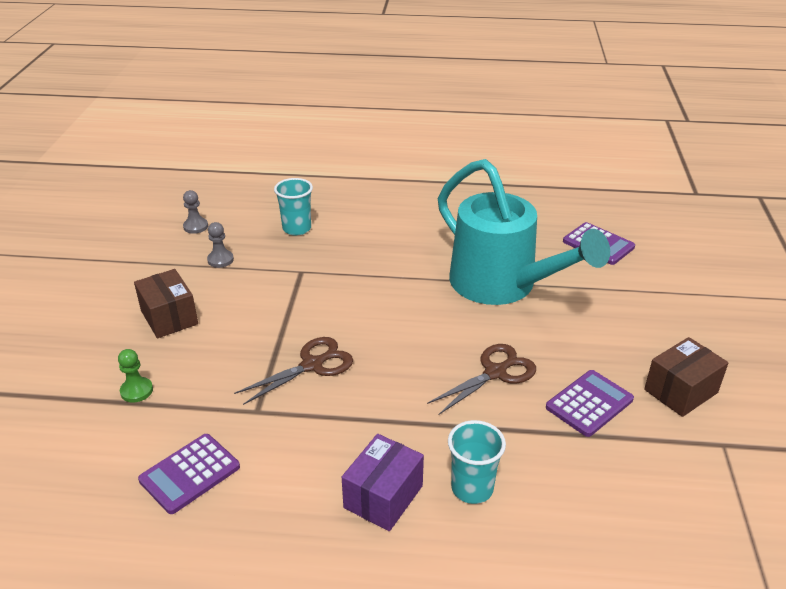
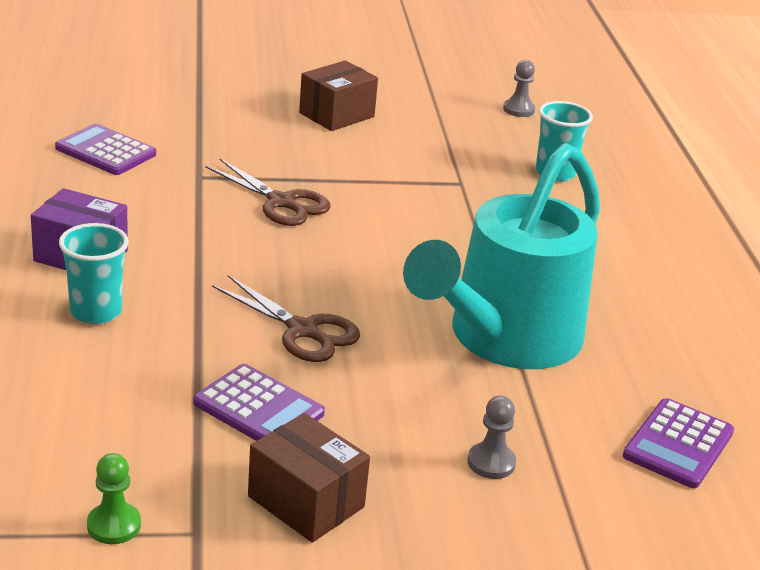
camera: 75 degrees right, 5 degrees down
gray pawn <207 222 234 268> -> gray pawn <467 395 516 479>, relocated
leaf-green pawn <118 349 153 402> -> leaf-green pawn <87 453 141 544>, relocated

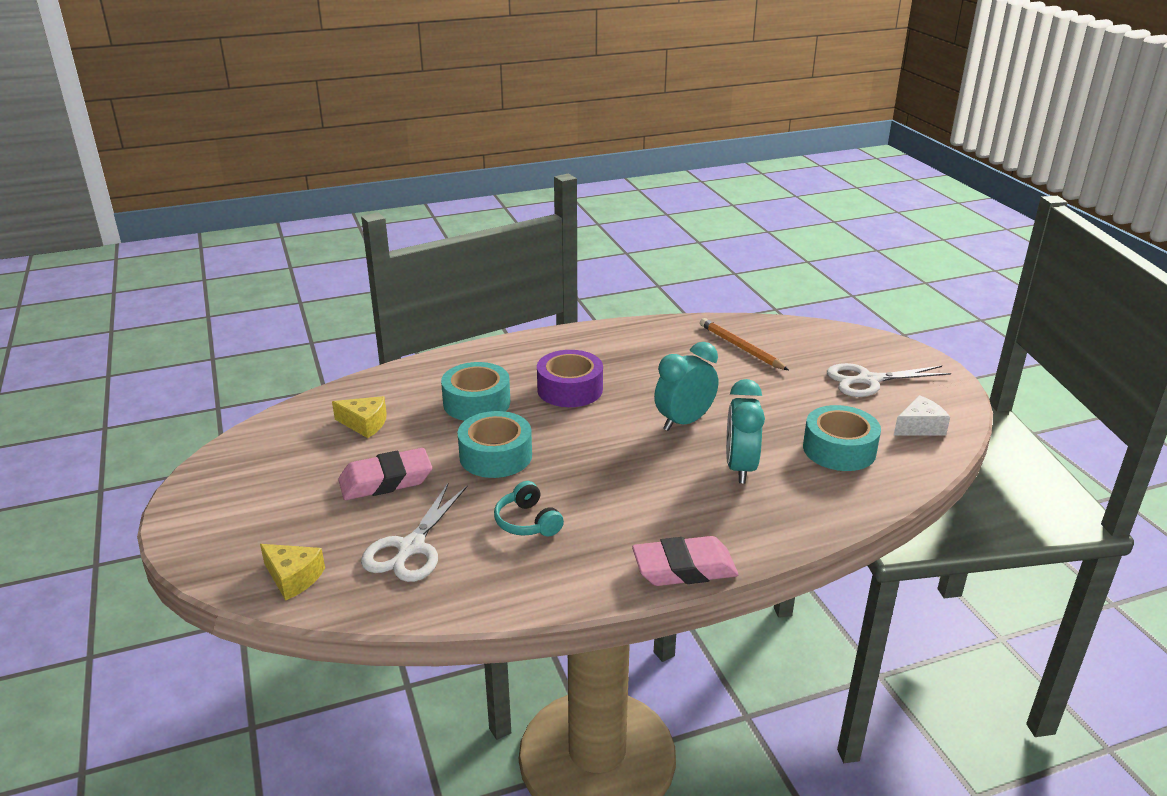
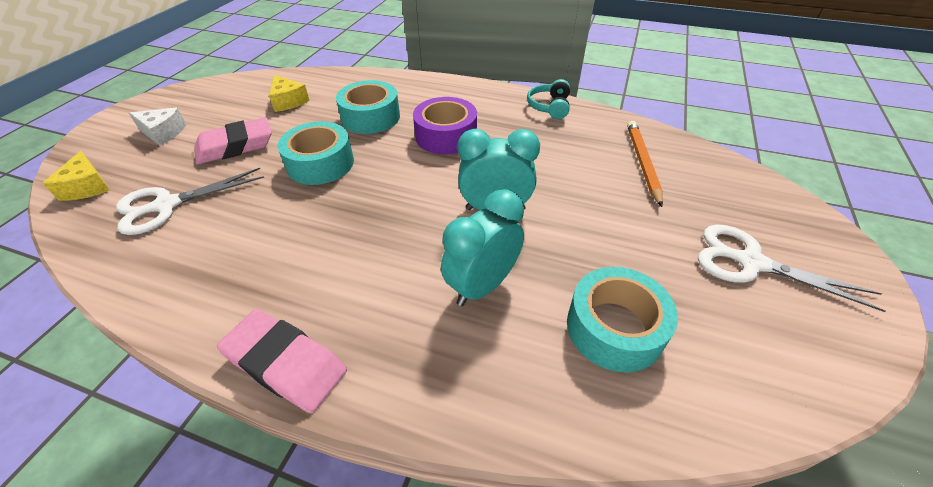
camera: 40 degrees right, 15 degrees up
white cheese wedge <894 395 950 435> -> white cheese wedge <129 108 186 146>, relocated
rose-pink eraser <338 448 432 500> -> rose-pink eraser <194 117 272 164>, 45 degrees counterclockwise
turquoise over-ear headphones <494 481 564 536> -> turquoise over-ear headphones <527 79 570 119>, relocated

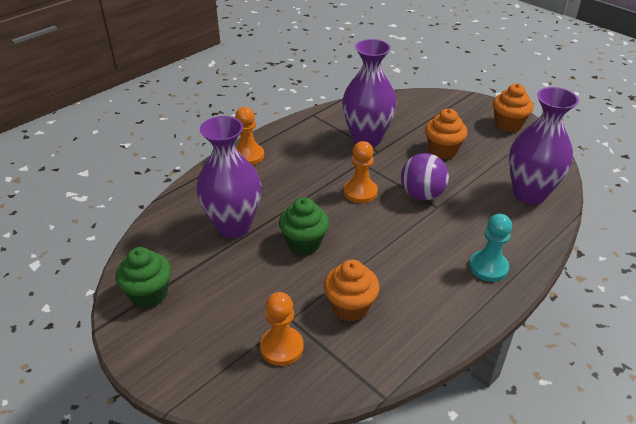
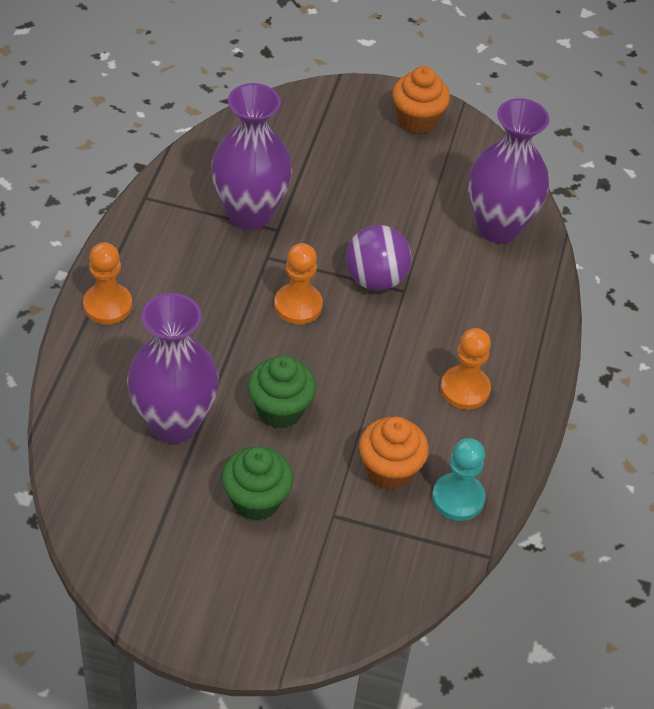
camera: 35 degrees left, 10 degrees up
bright orange fairy cake <425 109 468 159> -> none
turquoise pawn <469 214 512 282> -> turquoise pawn <432 438 485 521>, relocated
leaf-green fairy cake <116 247 171 308> -> leaf-green fairy cake <222 446 293 521>, relocated
bright orange pawn <260 292 304 366> -> bright orange pawn <440 328 491 410>, relocated

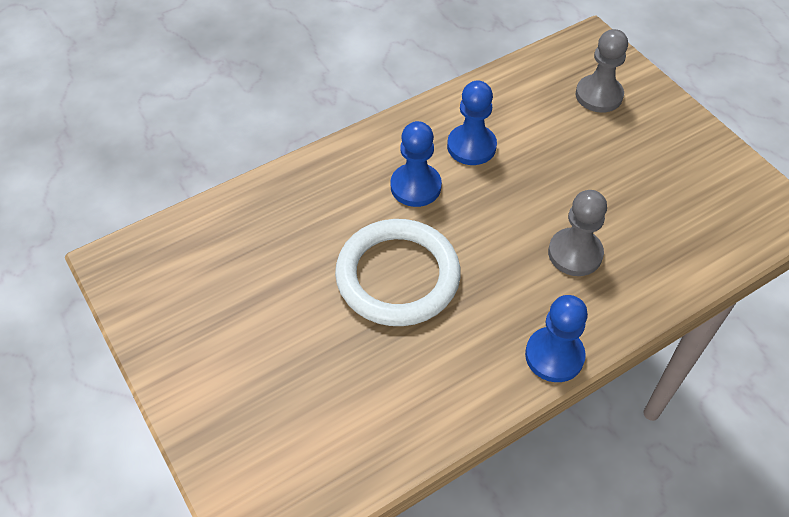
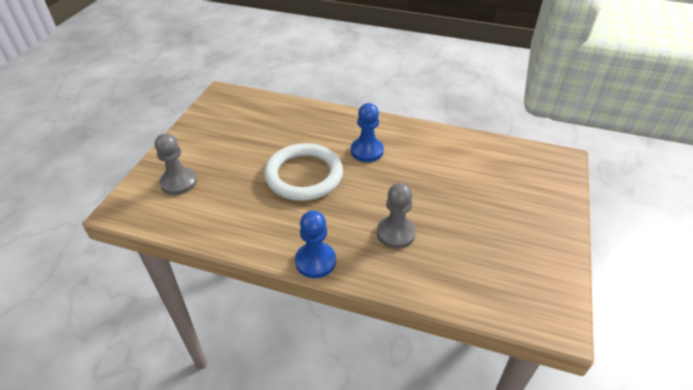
camera: 50 degrees right, 10 degrees down
gray pawn <576 29 628 113> -> gray pawn <155 133 197 195>, relocated
royal blue pawn <447 81 497 165> -> none

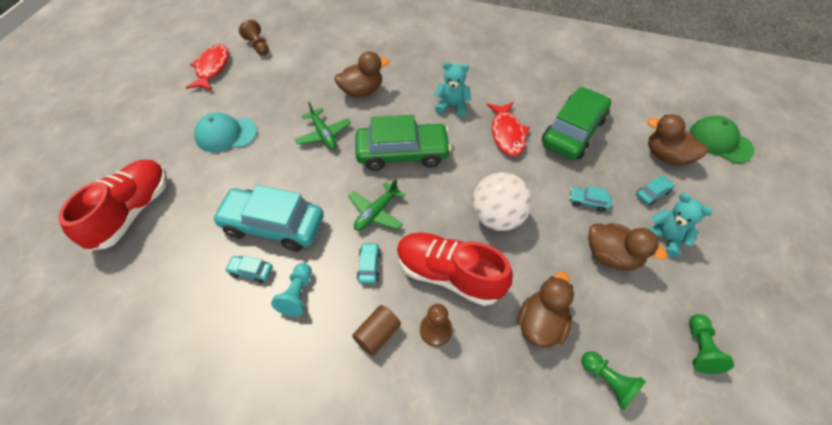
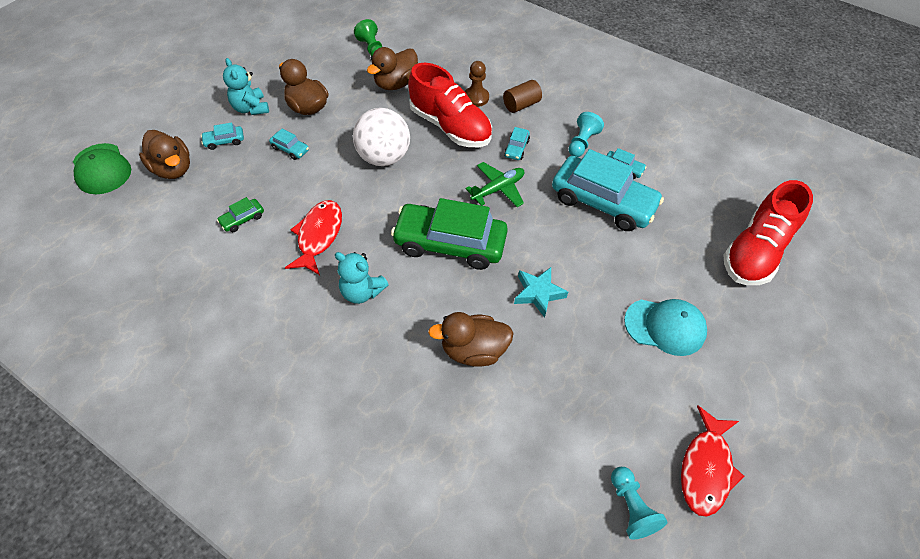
camera: 165 degrees left, 0 degrees up
dark brown pawn <239 20 269 55> -> turquoise pawn <611 467 668 540>
leaf-green car <542 87 611 160> -> leaf-green car <217 197 264 232>, x0.41
leaf-green plane <295 102 351 149> -> turquoise star shape <514 267 568 318>
leaf-green pawn <689 314 734 374> -> none

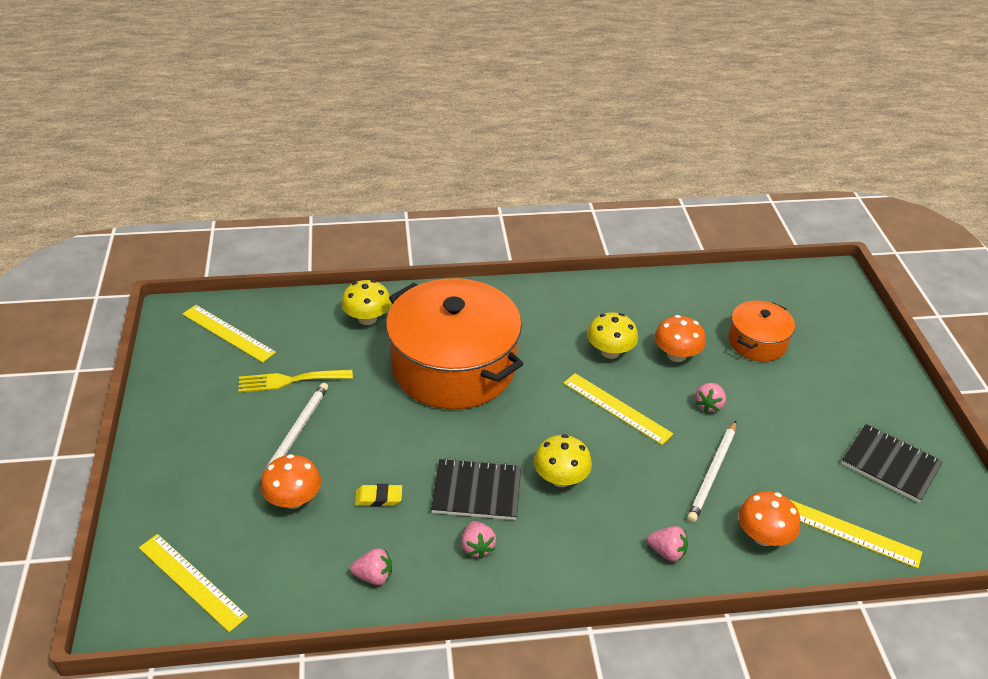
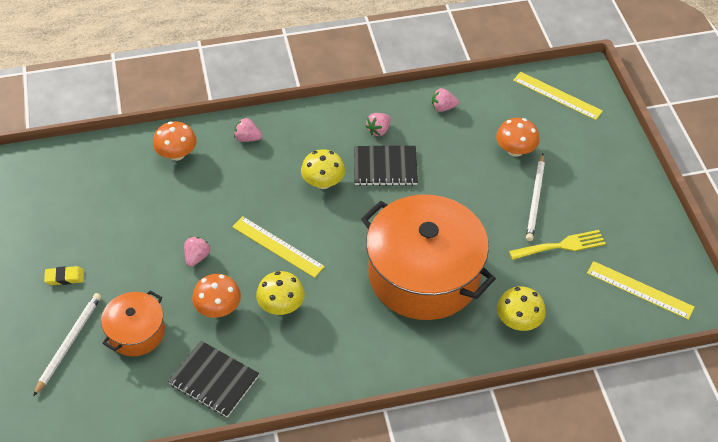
camera: 175 degrees right, 10 degrees up
white lead pencil <687 421 736 523> -> white lead pencil <33 293 101 397>, relocated
black notebook <841 424 943 503> -> black notebook <168 341 259 418>, relocated
yellow eraser <355 484 402 507> -> yellow eraser <44 266 84 285>, relocated
yellow measuring stick <789 499 922 569> -> none
rose-pink strawberry <461 521 496 559> -> rose-pink strawberry <366 113 391 136>, 120 degrees counterclockwise

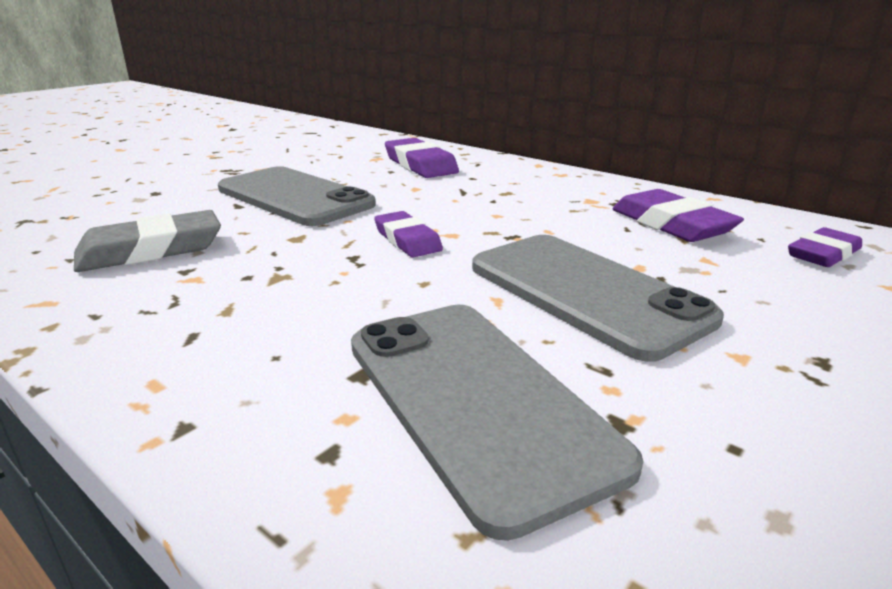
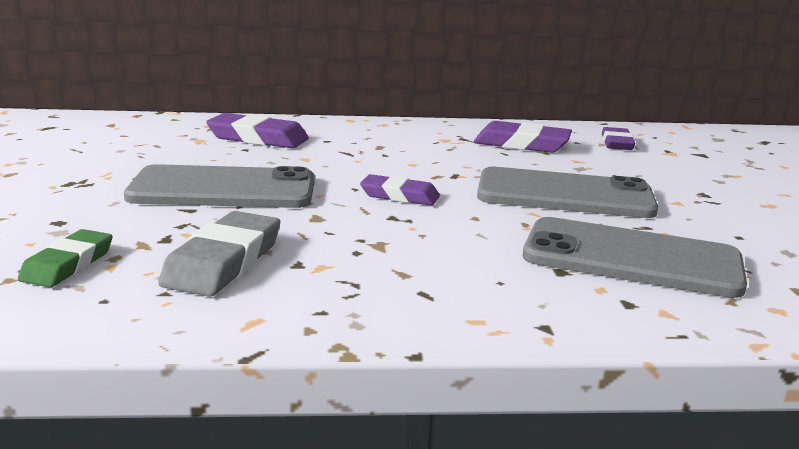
camera: 45 degrees left, 5 degrees down
none -> leaf-green eraser <18 229 113 288>

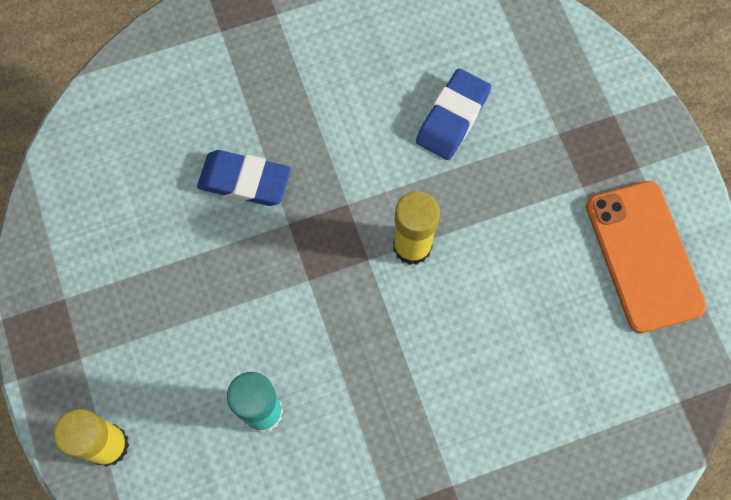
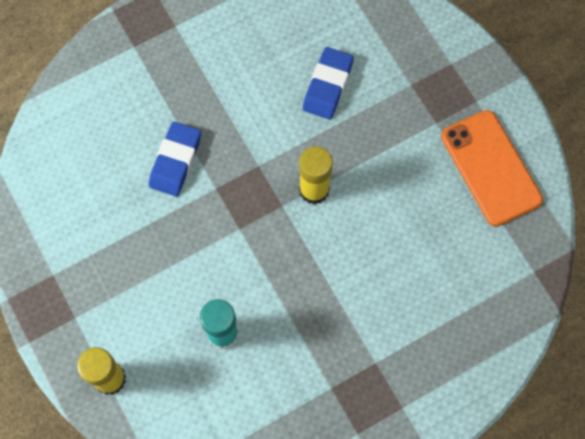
camera: 10 degrees left, 0 degrees up
royal blue eraser <197 150 291 206> -> royal blue eraser <149 122 201 196>, 75 degrees counterclockwise

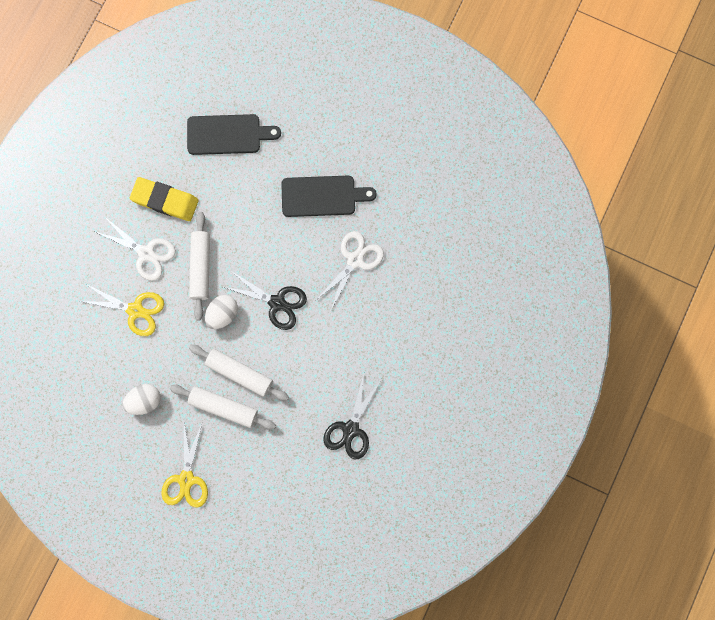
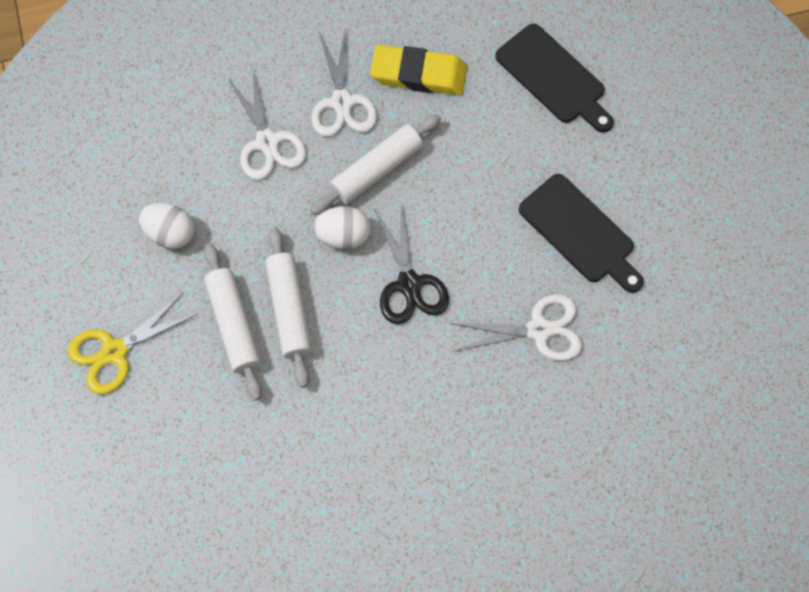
camera: 50 degrees right, 10 degrees down
yellow eraser <130 177 199 221> -> yellow eraser <370 45 467 95>, 60 degrees counterclockwise
yellow pair of scissors <80 284 164 336> -> white pair of scissors <228 67 306 180>
black pair of scissors <323 374 381 459> -> none

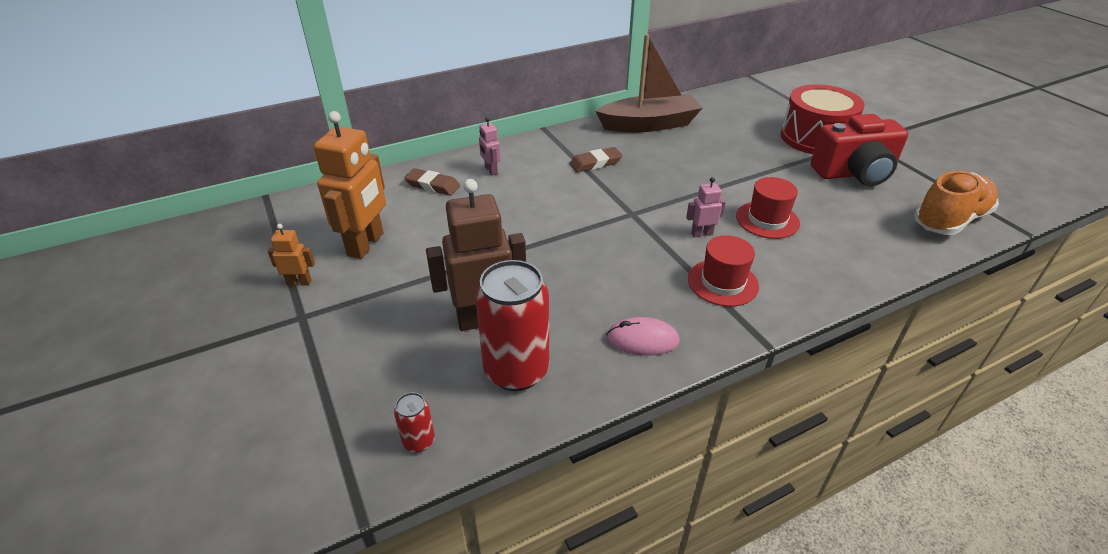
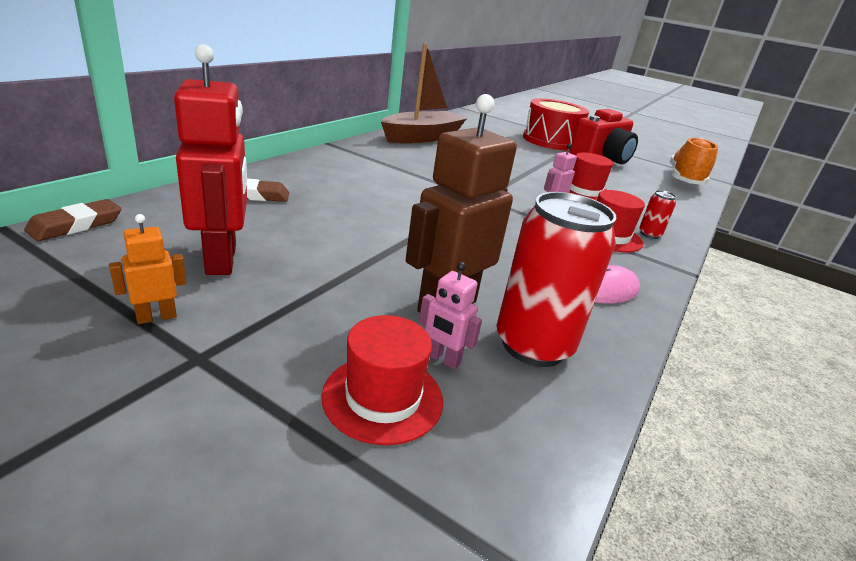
camera: 35 degrees left, 10 degrees down
bright orange robot <314 111 386 259> -> red robot <174 44 247 275>
rose-pink robot <479 117 501 175> -> rose-pink robot <419 262 482 370>, relocated
dark brown eraser <570 147 623 172> -> dark brown eraser <24 199 122 241>, relocated
red can <394 392 435 452> -> red can <639 190 676 239>, relocated
none -> red top hat <321 315 443 445>

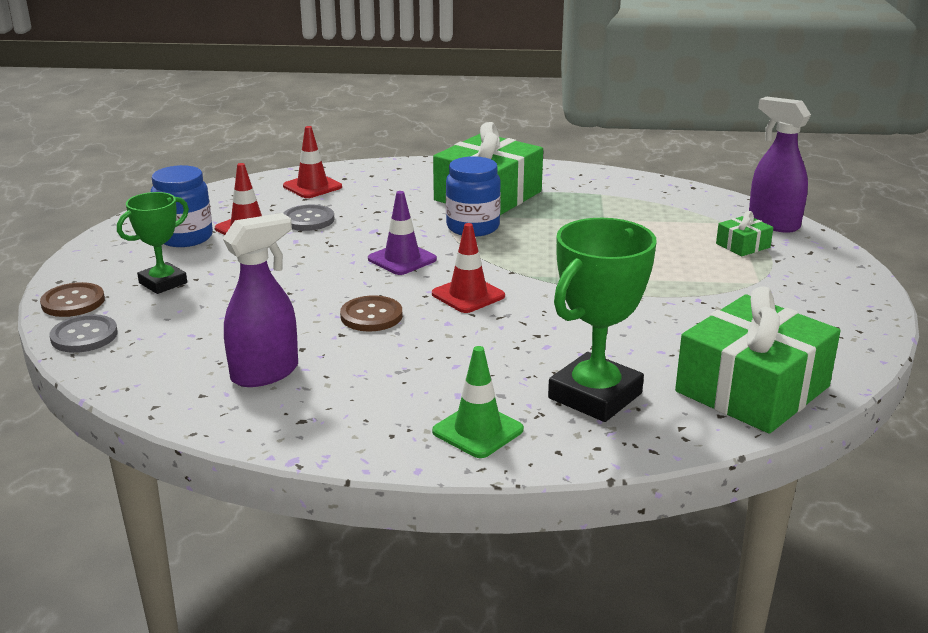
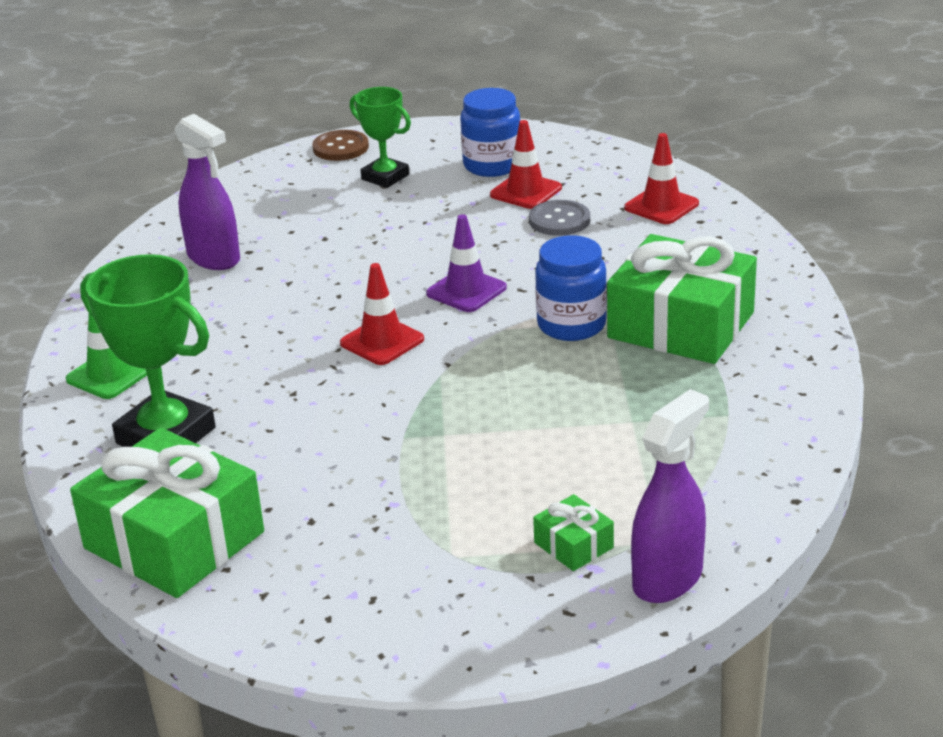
camera: 85 degrees right, 5 degrees up
dark brown button <340 295 402 331> -> none
gray button <49 314 118 353> -> none

